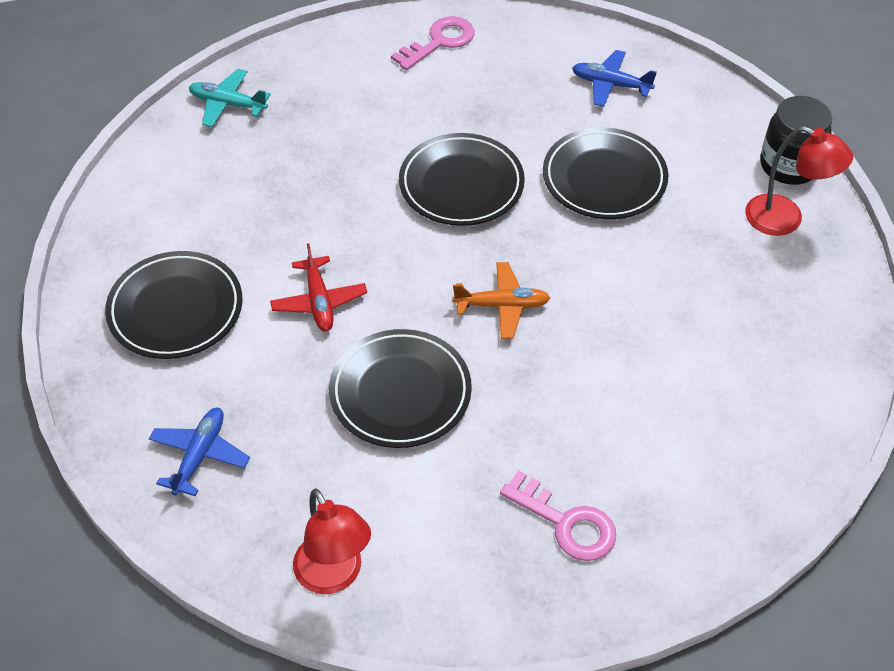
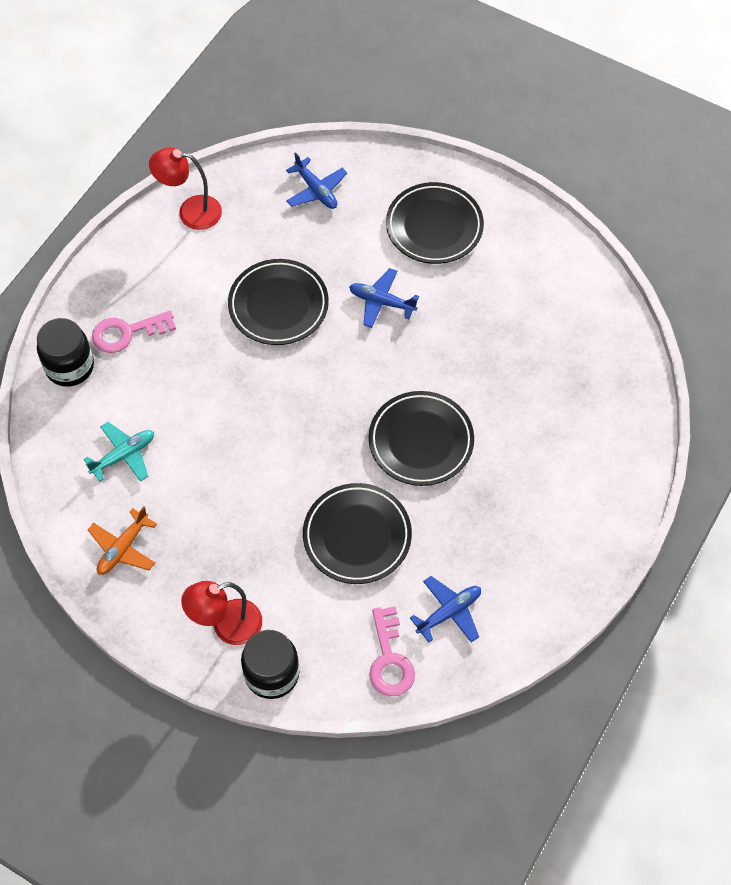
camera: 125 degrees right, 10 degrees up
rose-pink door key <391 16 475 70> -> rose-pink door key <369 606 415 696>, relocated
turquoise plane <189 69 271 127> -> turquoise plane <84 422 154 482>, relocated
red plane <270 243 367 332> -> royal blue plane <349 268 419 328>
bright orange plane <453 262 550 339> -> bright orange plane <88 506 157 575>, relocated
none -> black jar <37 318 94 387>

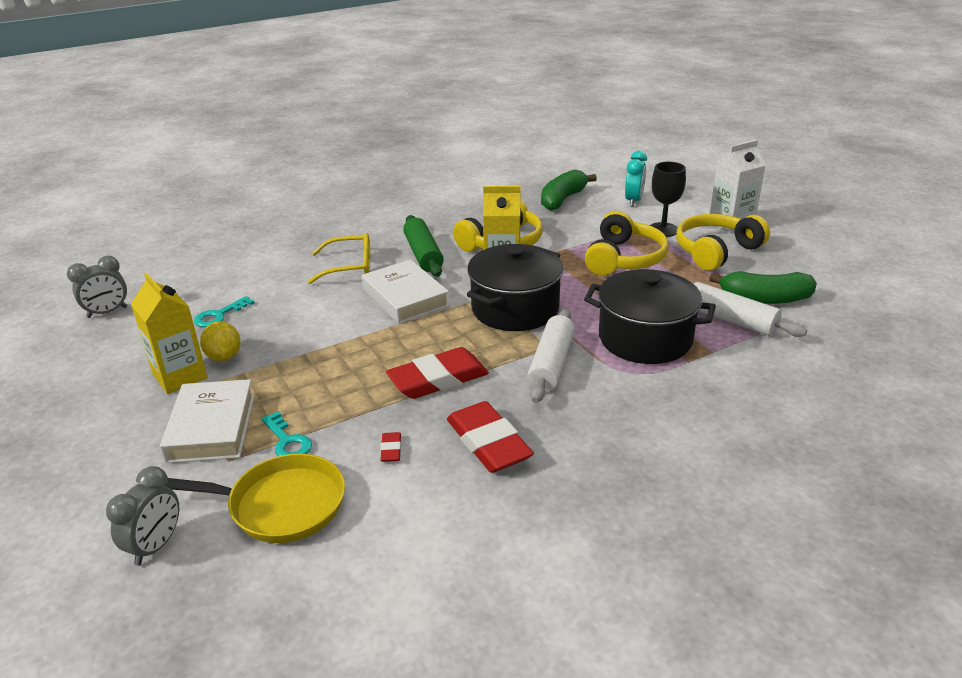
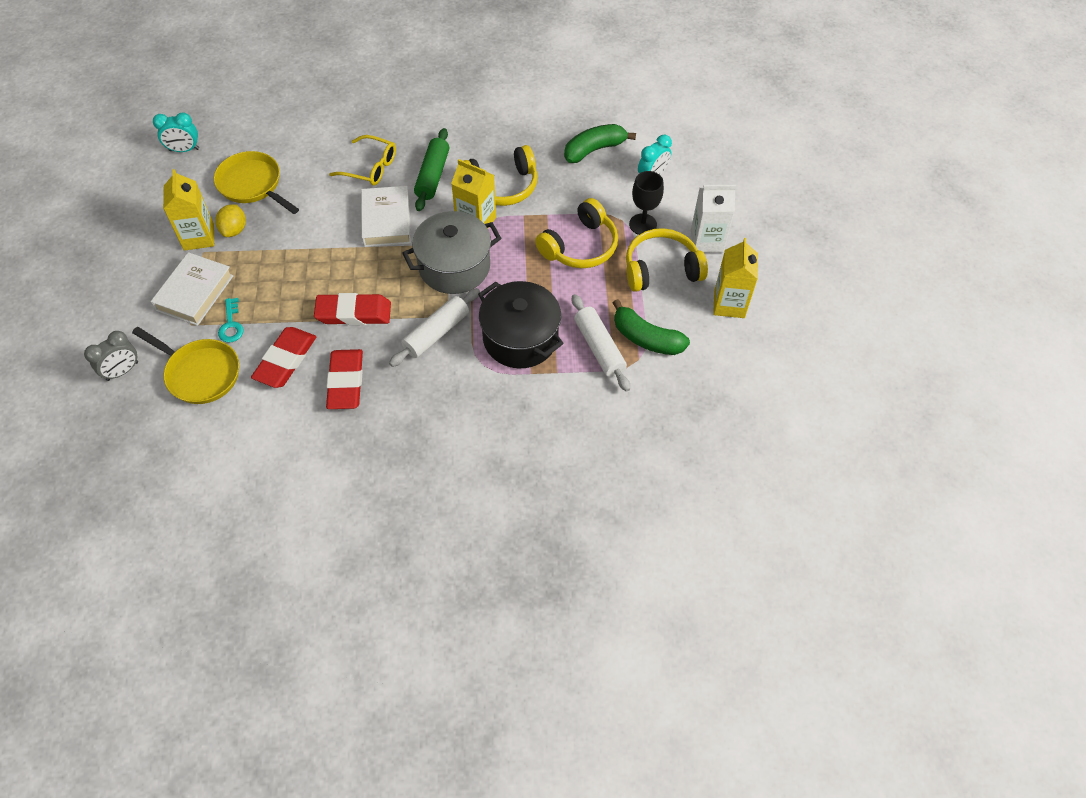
camera: 25 degrees right, 25 degrees up
black pot <467 244 563 331> -> gray pot <402 211 501 294>
gray clock <67 256 127 318> -> turquoise clock <153 112 199 152>
turquoise door key <194 296 254 327> -> yellow frying pan <214 151 299 214>
red eraser <381 432 401 462> -> red eraser <251 327 316 388>, x2.35
none -> yellow milk carton <713 238 758 318>

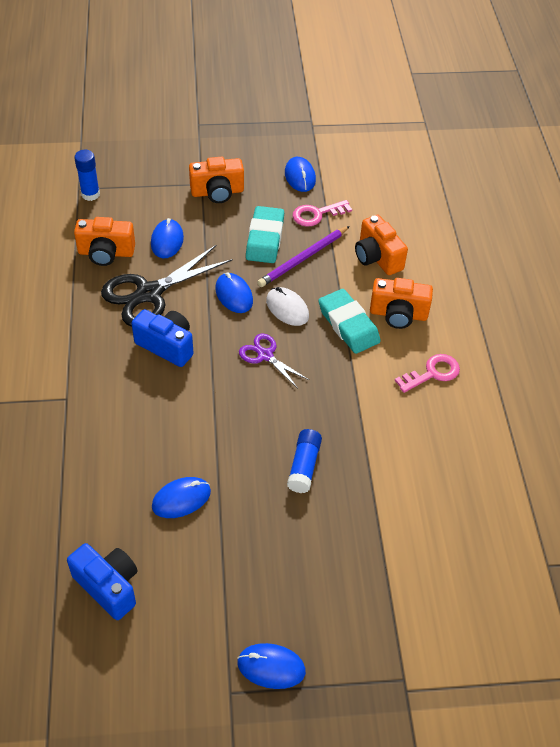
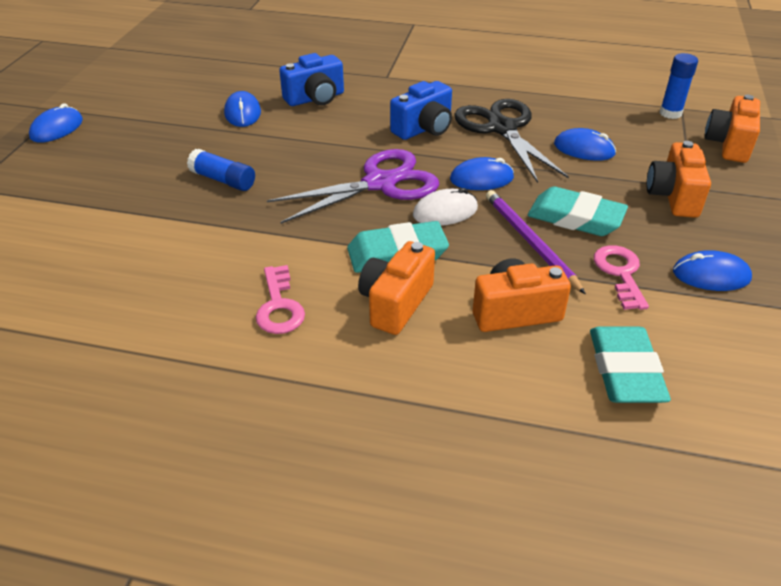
camera: 110 degrees right, 10 degrees down
bright orange camera <74 217 135 266> -> bright orange camera <704 95 760 163>, relocated
purple pair of scissors <239 333 309 387> -> purple pair of scissors <267 149 439 224>, x1.86
royal blue camera <67 543 138 620> -> royal blue camera <279 53 344 106>, relocated
none -> turquoise eraser <590 327 671 403>

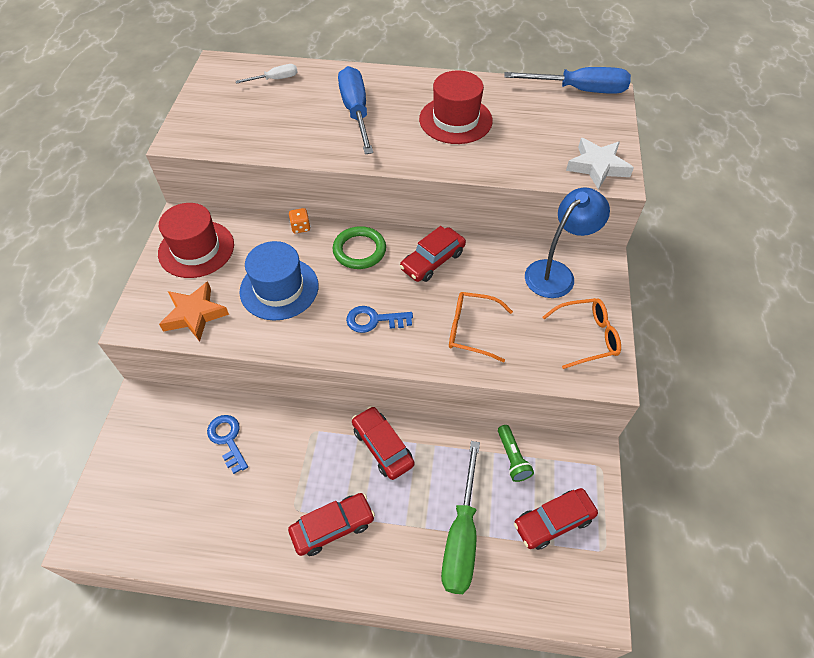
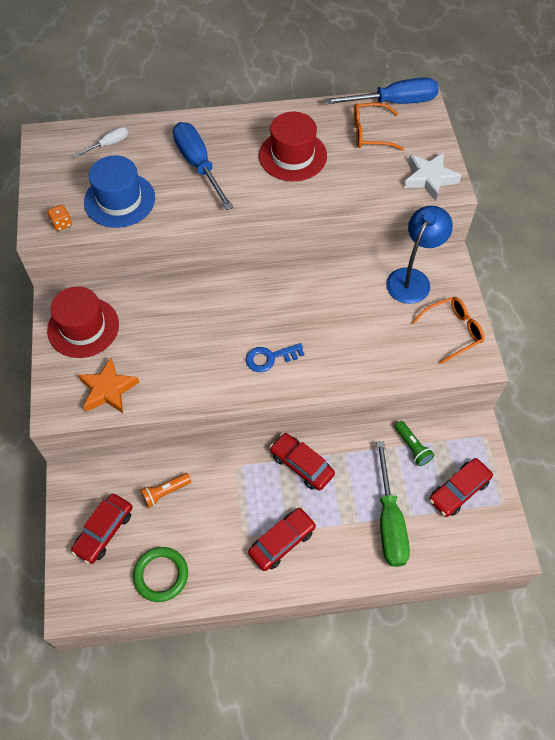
camera: 15 degrees left, 5 degrees up
bright orange dice <289 208 310 233> -> bright orange dice <47 204 72 231>, relocated
leaf-green ring <333 226 386 269> -> leaf-green ring <133 547 188 602>, relocated
red car <400 226 466 282> -> red car <71 494 133 564>, relocated
royal blue top hat <240 241 318 321> -> royal blue top hat <84 155 155 228>, relocated
bright orange glasses <449 292 513 362> -> bright orange glasses <354 103 404 151>, relocated
royal blue door key <207 415 248 474> -> bright orange pocket torch <140 473 191 508>

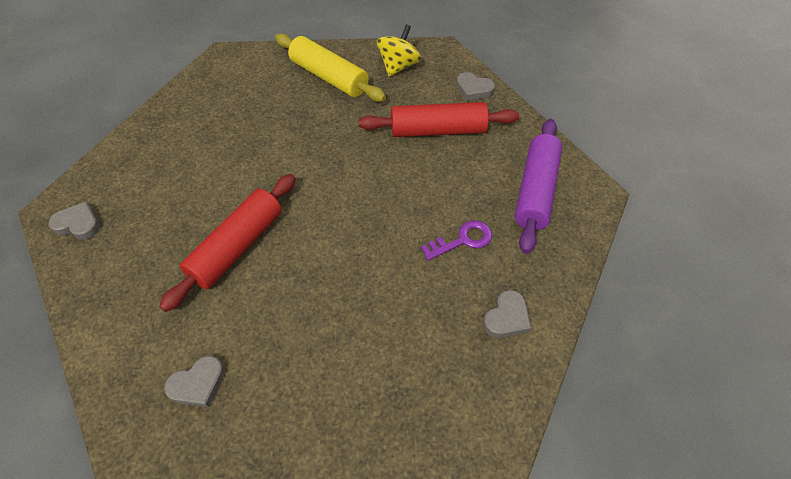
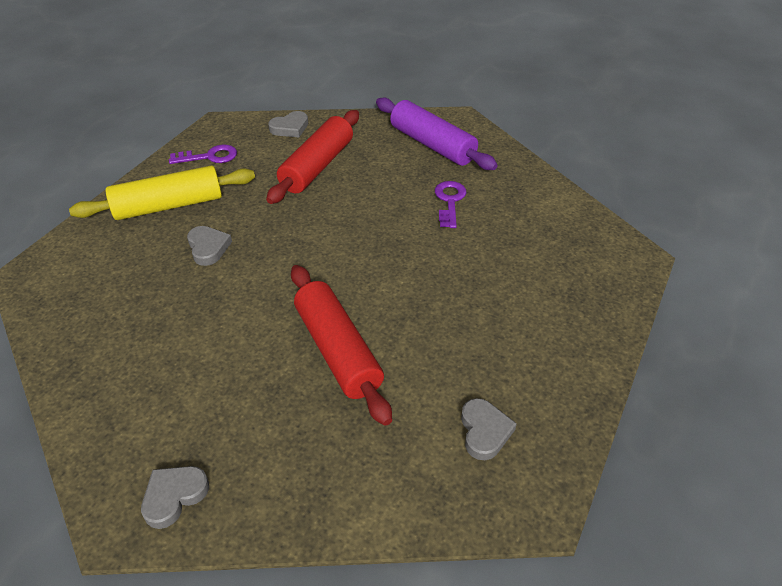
camera: 60 degrees left, 10 degrees down
yellow toy top <377 24 421 77> -> purple door key <169 144 237 164>
gray love heart <483 290 531 338> -> gray love heart <187 226 232 266>, relocated

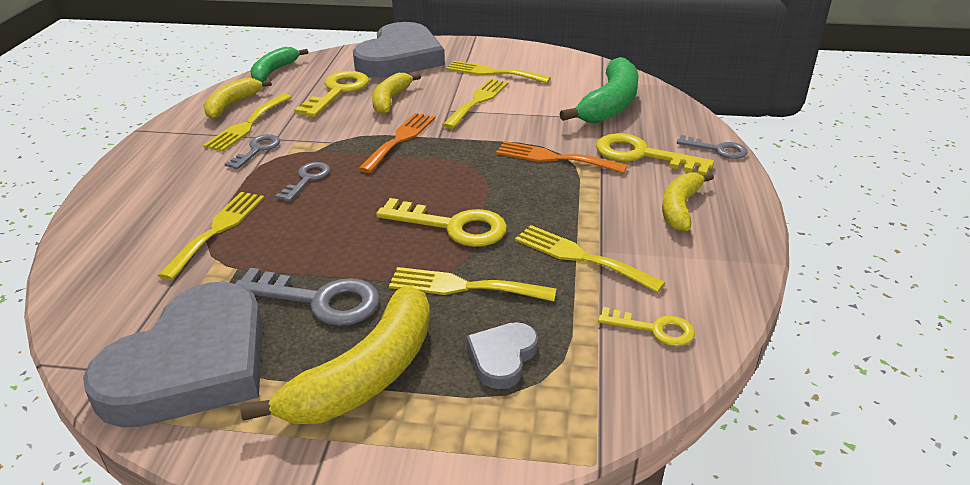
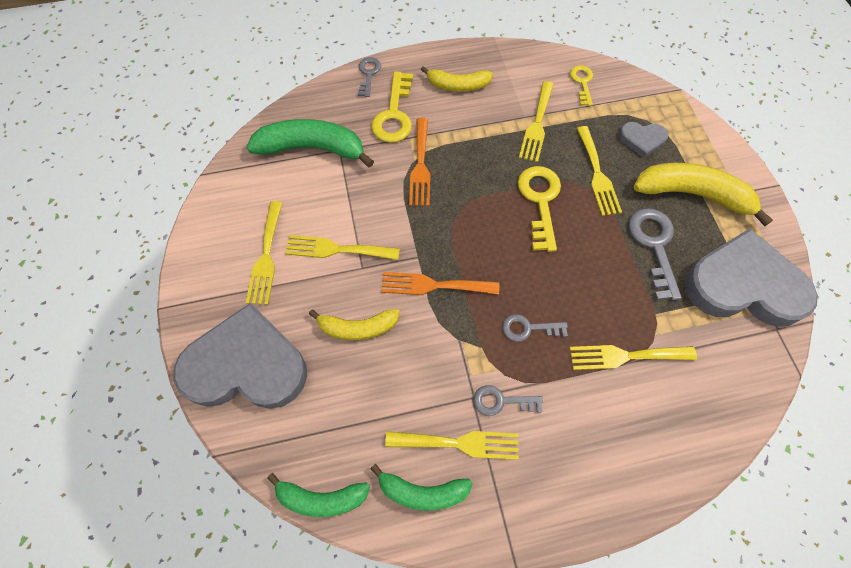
camera: 110 degrees left, 30 degrees up
yellow door key <294 71 369 117> -> none
yellow toy banana <203 78 272 119> -> leaf-green toy banana <370 464 472 510>

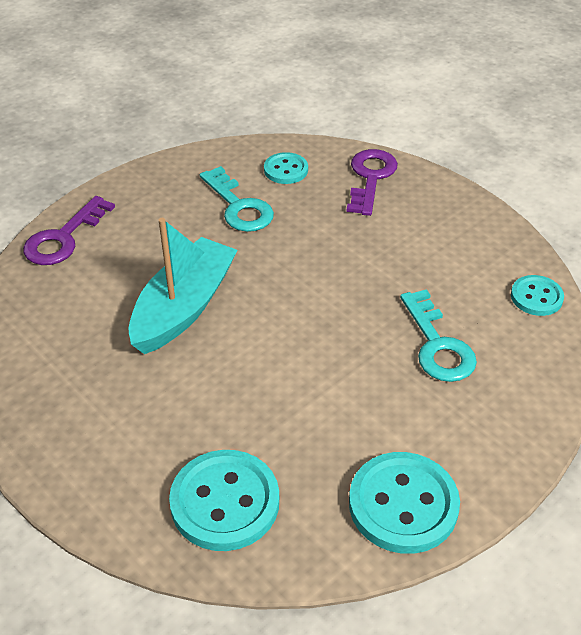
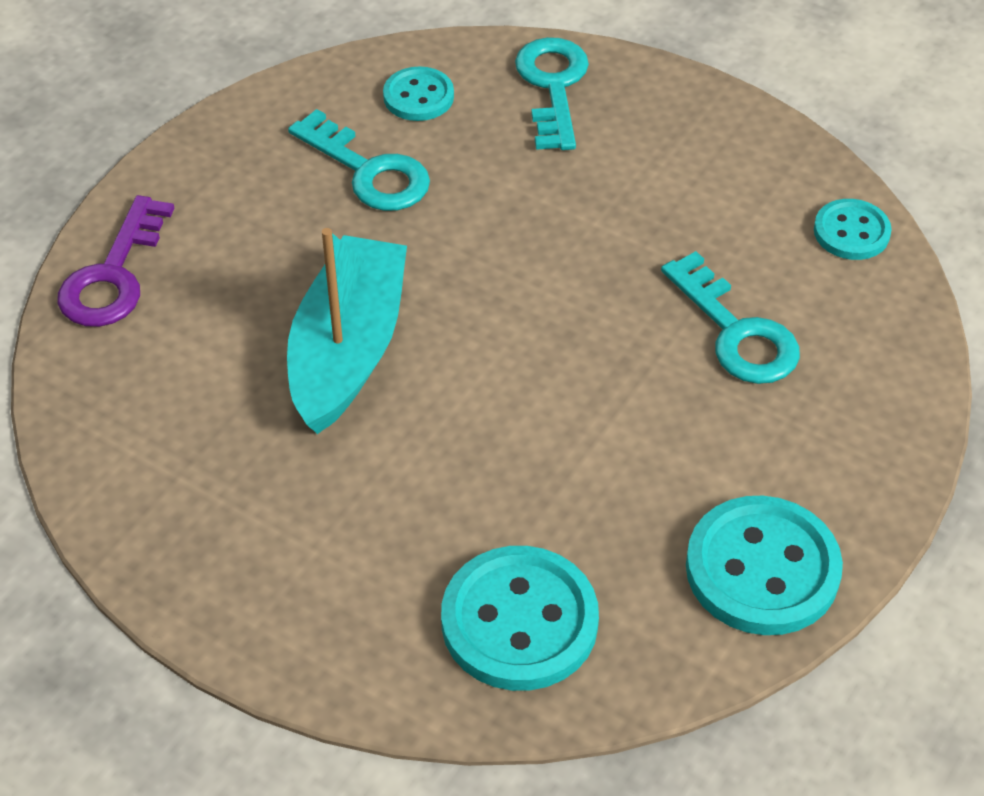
camera: 15 degrees left, 5 degrees up
purple door key <346 149 398 216> -> turquoise door key <515 37 589 150>

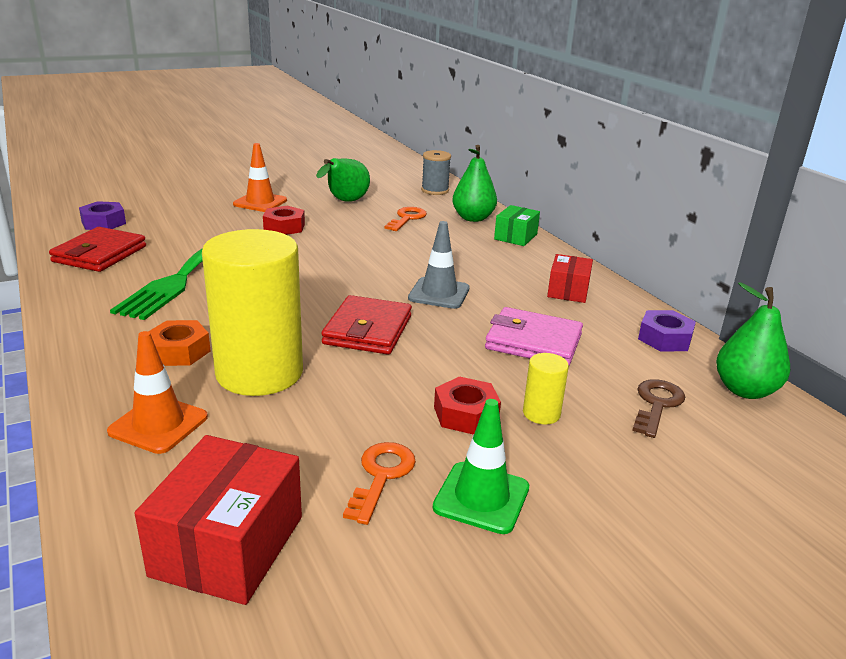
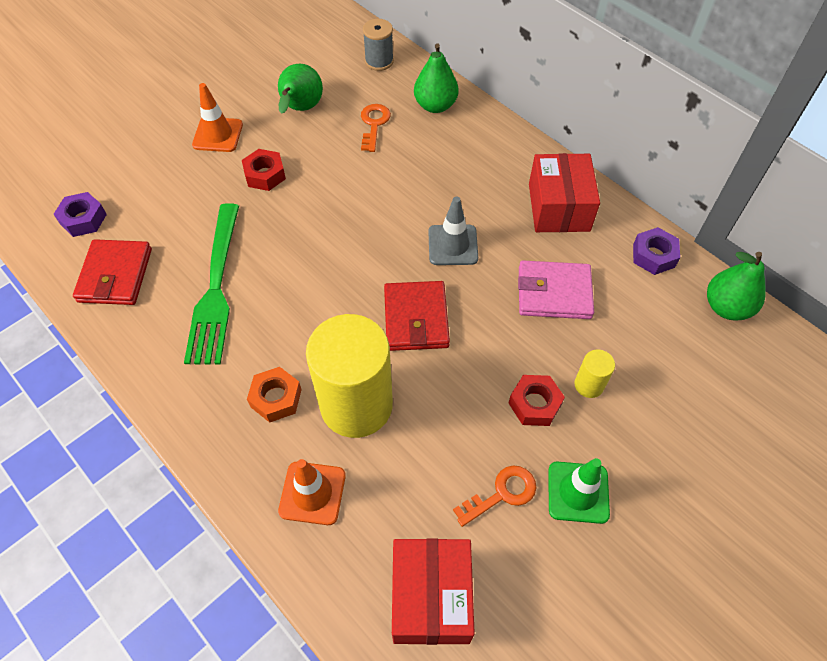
camera: 15 degrees left, 30 degrees up
leaf-green box <494 205 540 246> -> none
red box <547 254 593 303> -> red box <529 153 600 232>, x1.64
dark brown door key <632 379 685 438> -> none
bright orange door key <343 442 416 525> -> bright orange door key <453 466 537 527>, 60 degrees clockwise

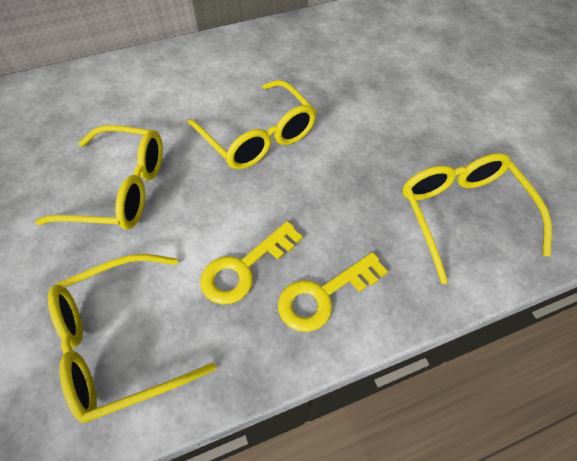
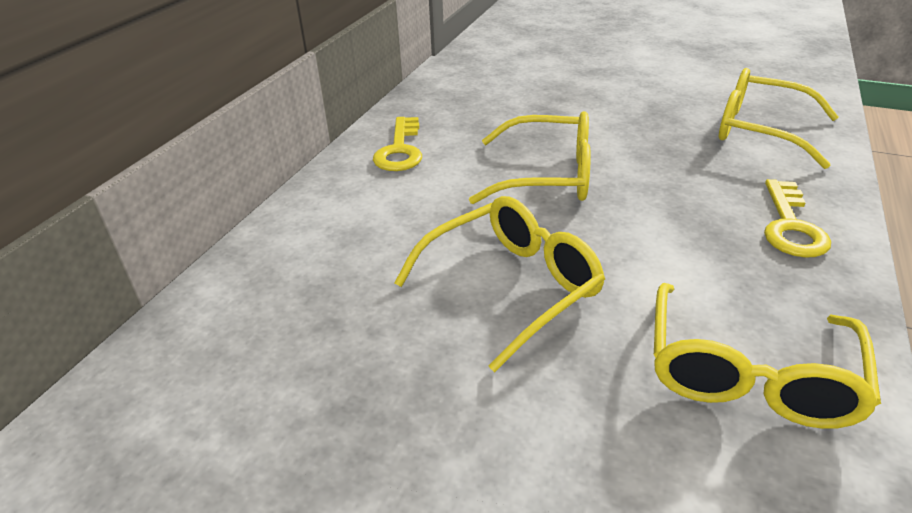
camera: 45 degrees left, 20 degrees down
yellow door key <200 221 303 305> -> yellow door key <373 117 422 171>, relocated

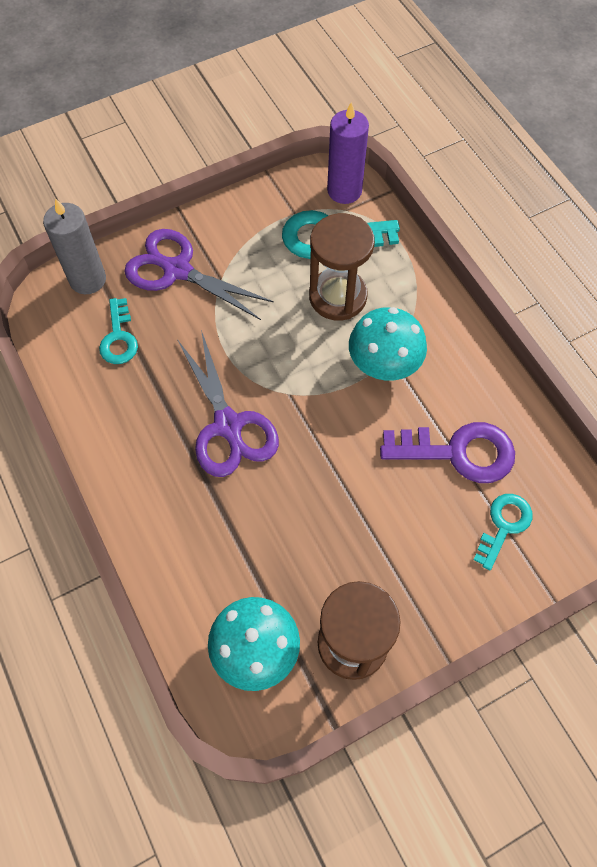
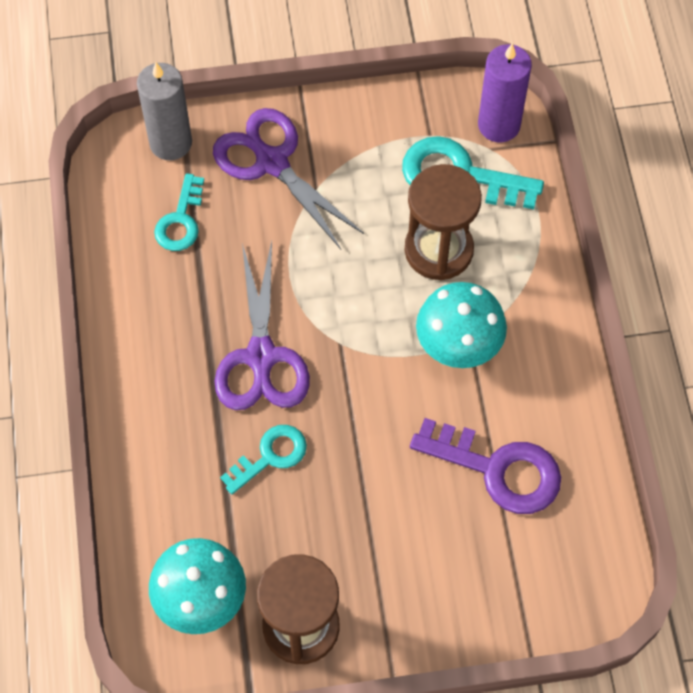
camera: 20 degrees right, 0 degrees up
turquoise door key <473 494 533 570> -> turquoise door key <220 425 307 494>, relocated

